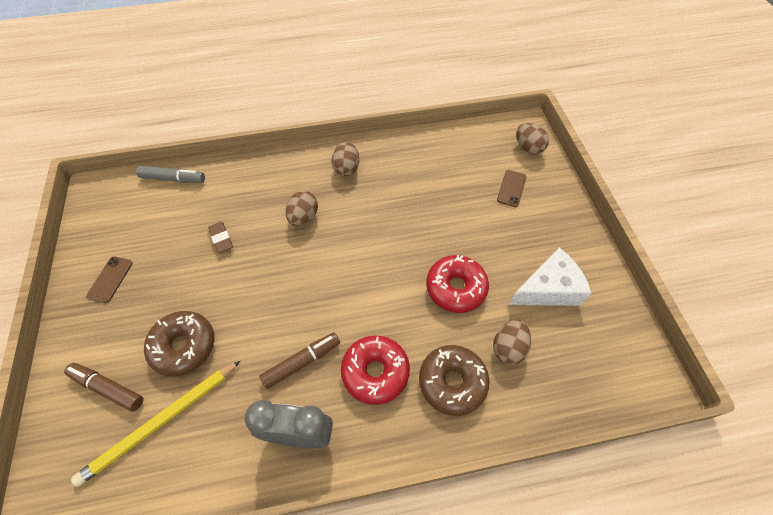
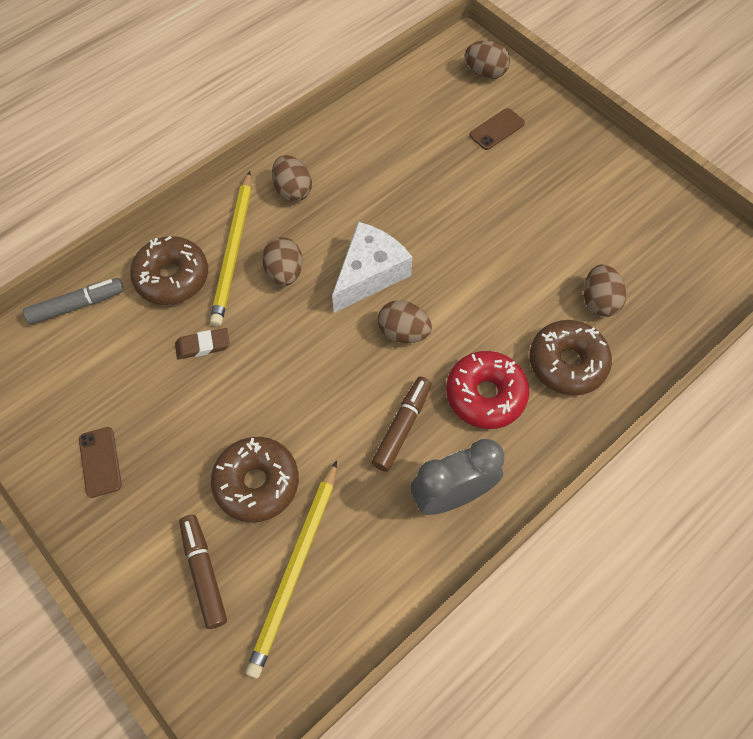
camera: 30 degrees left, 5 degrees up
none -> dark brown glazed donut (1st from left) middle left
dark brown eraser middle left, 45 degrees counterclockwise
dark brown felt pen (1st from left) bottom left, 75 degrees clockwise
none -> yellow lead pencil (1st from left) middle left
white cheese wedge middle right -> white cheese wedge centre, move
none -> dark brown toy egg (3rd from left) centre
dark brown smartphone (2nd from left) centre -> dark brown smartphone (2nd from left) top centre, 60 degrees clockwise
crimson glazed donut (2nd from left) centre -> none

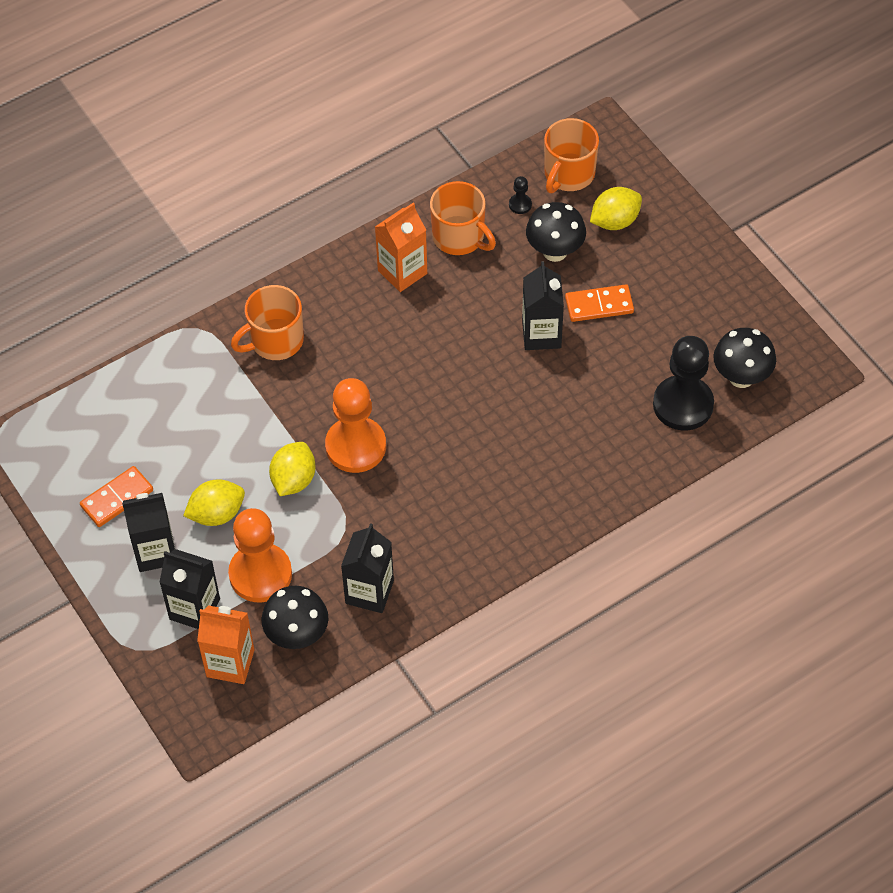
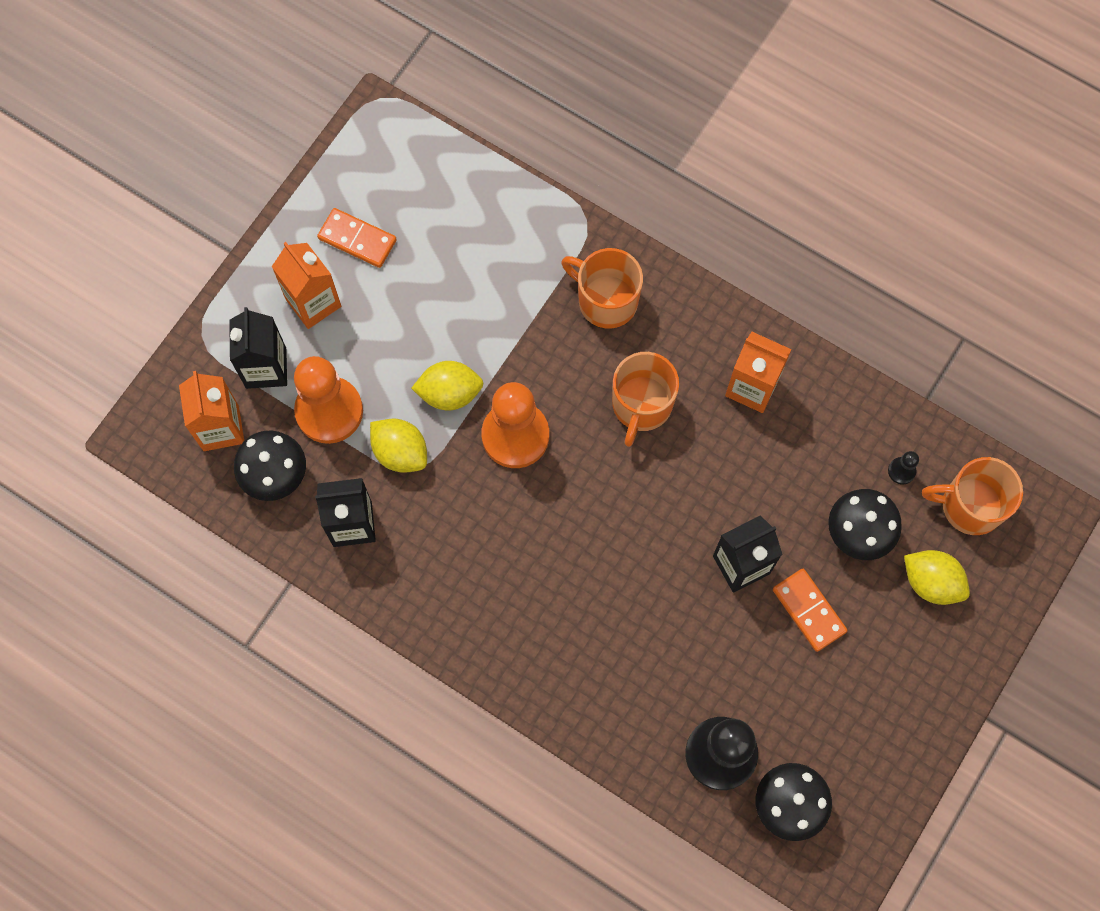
camera: 65 degrees right, 15 degrees up
ebony juice carton (1st from left) middle left -> bright orange juice carton (2nd from left) top left
yellow lemon (1st from left) middle left -> yellow lemon (1st from left) centre, move
bright orange tea mug (2nd from left) top centre -> bright orange tea mug (2nd from left) centre, move

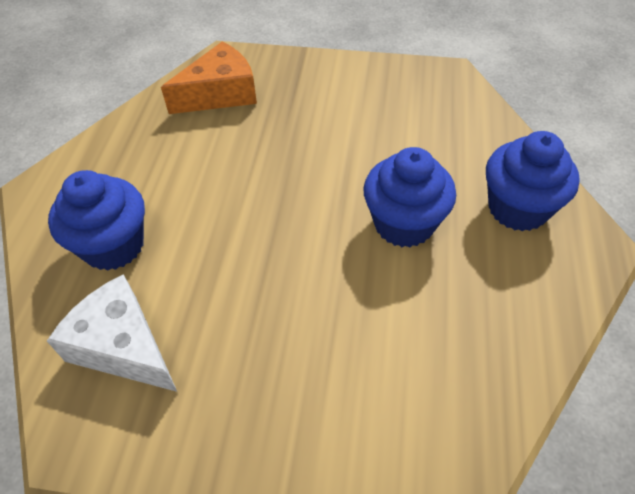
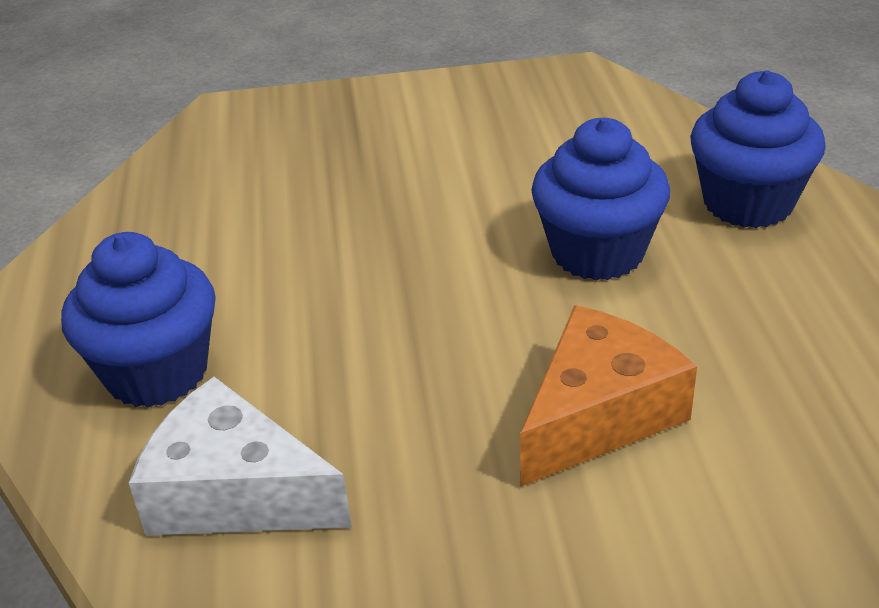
camera: 15 degrees left, 15 degrees down
bright orange cheese wedge top left -> bright orange cheese wedge middle right, move

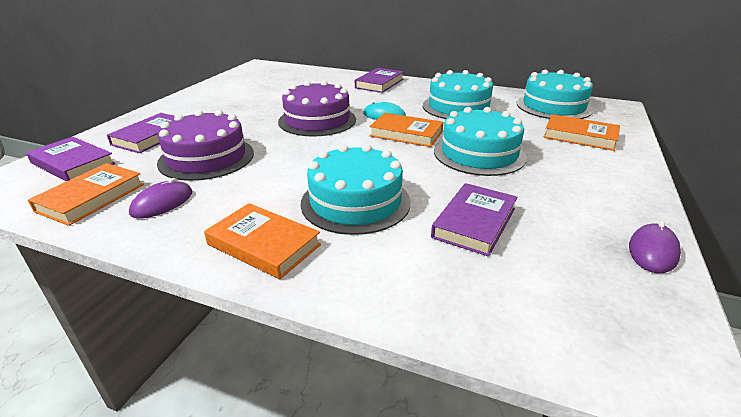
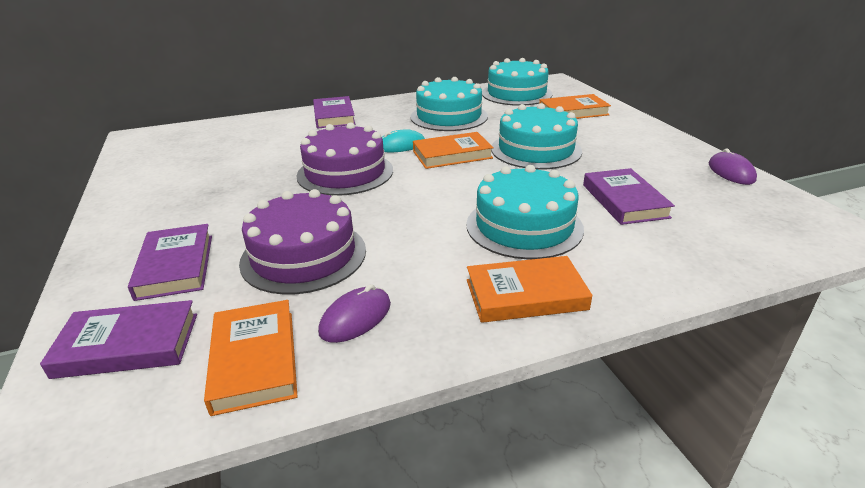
camera: 40 degrees left, 0 degrees up
violet mouse (1st from left) middle left -> violet mouse (1st from left) centre, 45 degrees clockwise

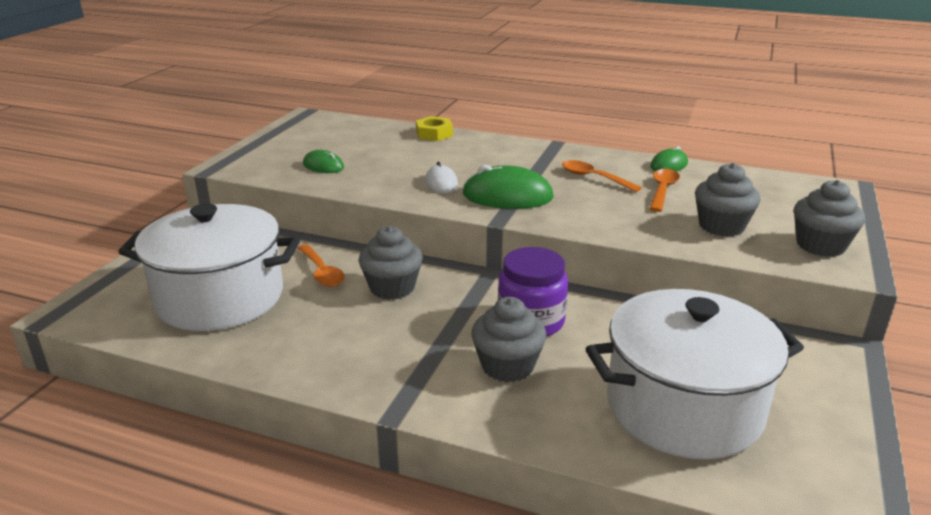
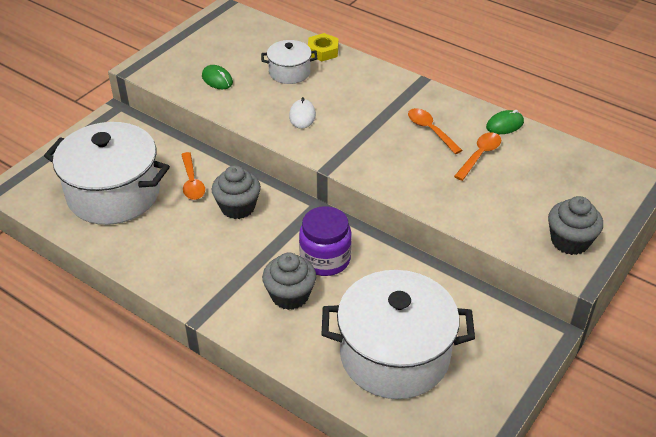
camera: 15 degrees right, 15 degrees up
none -> white pot (2nd from left) top centre
emerald mouse (2nd from left) centre -> none
grey fairy cake (3rd from left) middle right -> none

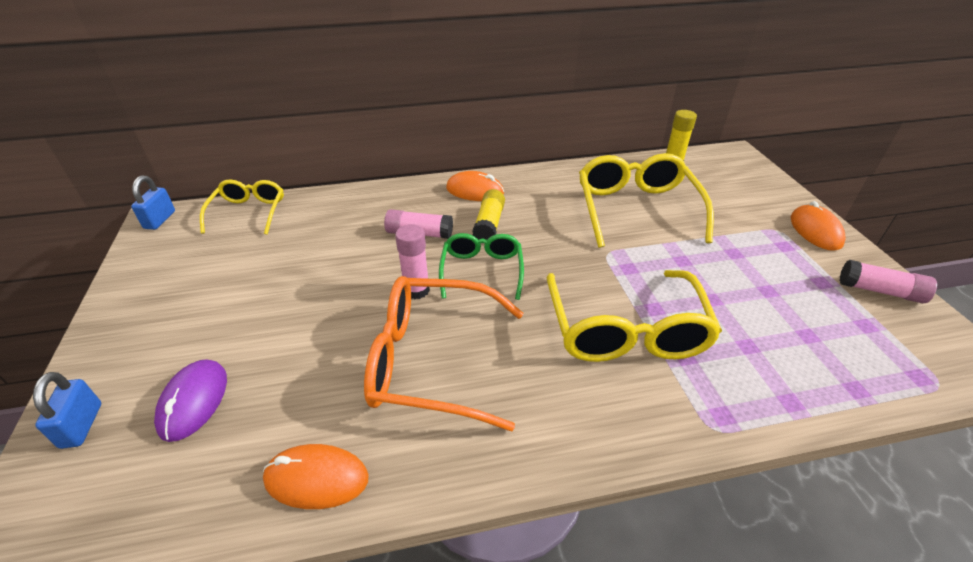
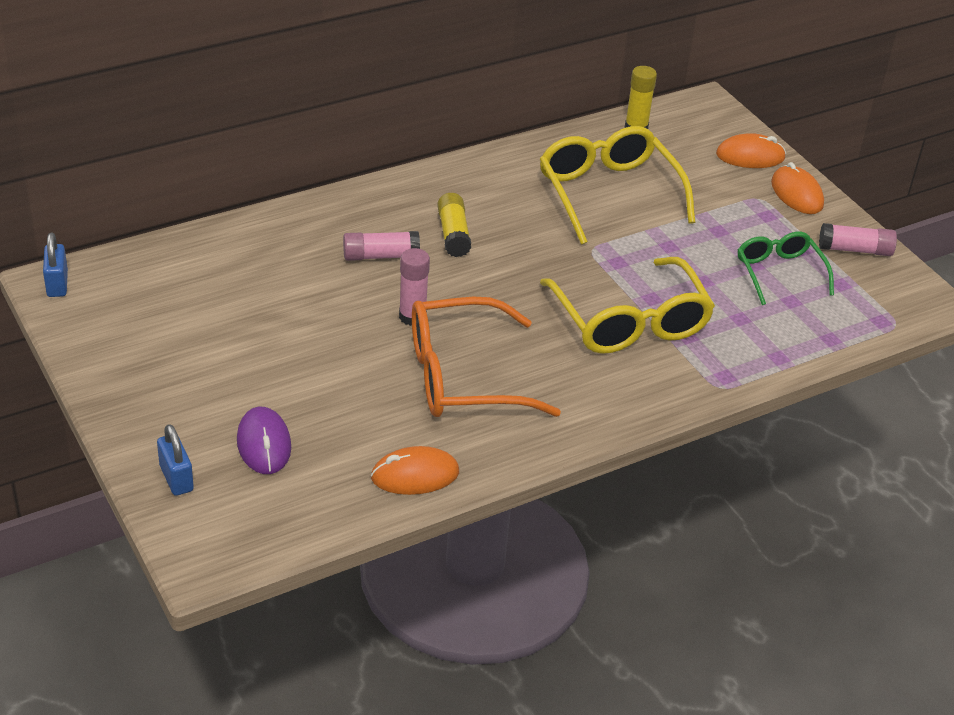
camera: 20 degrees left, 0 degrees up
bright orange mouse (2nd from left) top centre -> bright orange mouse (2nd from left) top right, move
emerald glasses centre -> emerald glasses middle right, move
yellow glasses (1st from left) middle left -> none

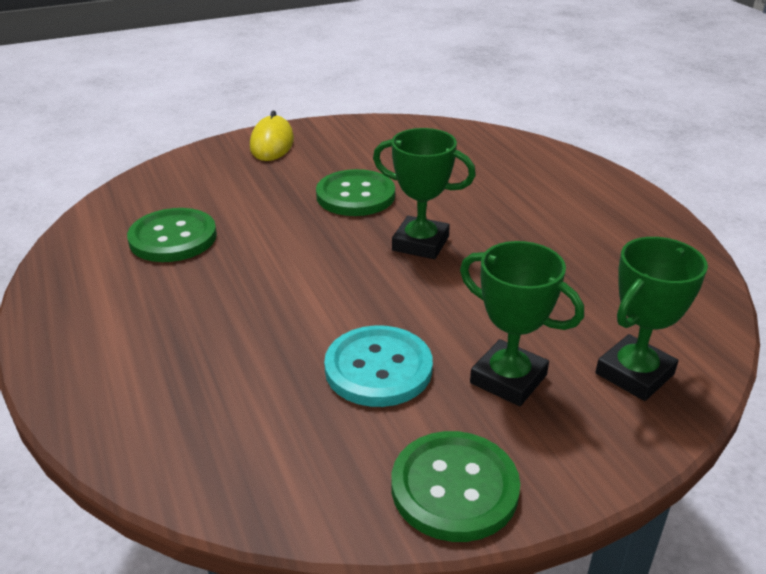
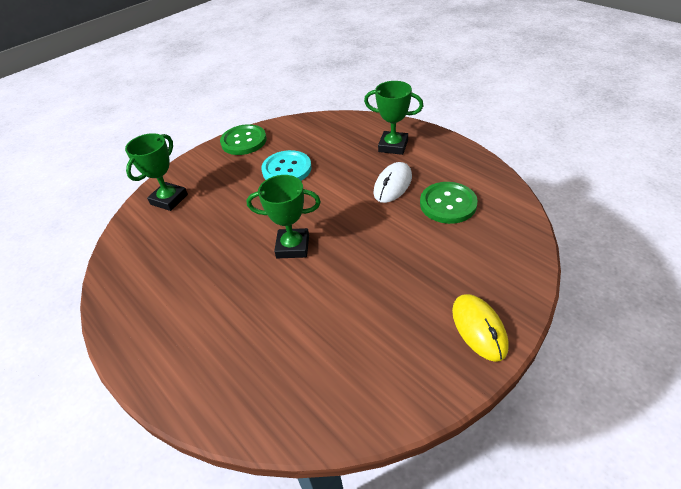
camera: 165 degrees right, 10 degrees up
emerald prize cup (2nd from left in the first image) middle right -> emerald prize cup (3rd from left) top centre, move
none -> white mouse centre
emerald sewing button (2nd from left) centre -> none

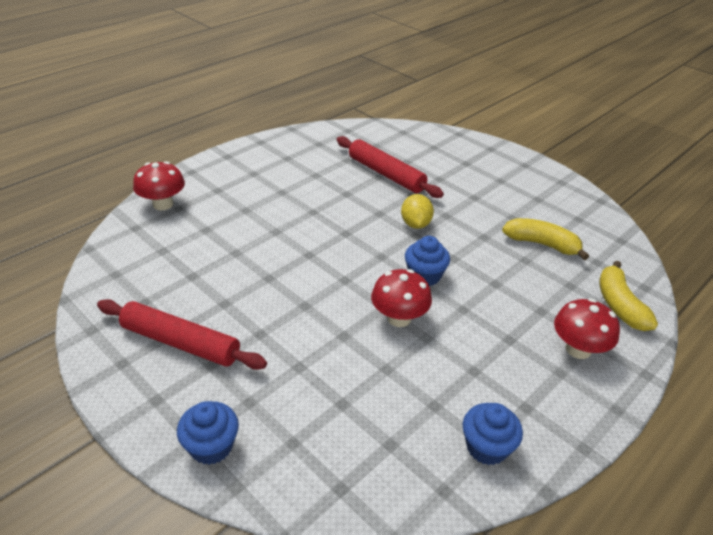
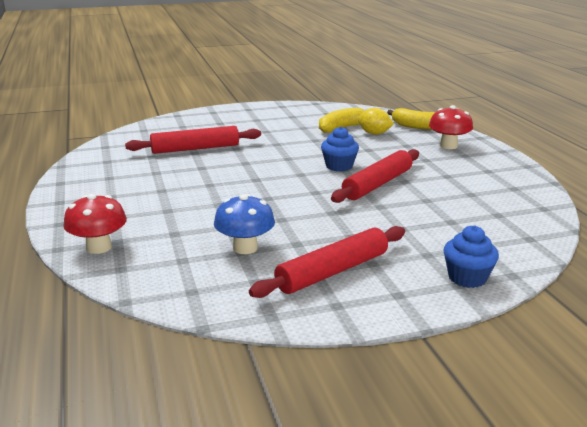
camera: 60 degrees left, 15 degrees down
none -> cobalt fungus centre
crimson fungus (2nd from left) centre -> crimson dough roller (3rd from left) centre
yellow lemon centre -> yellow lemon top centre, move
cobalt fairy cake (3rd from left) bottom right -> none

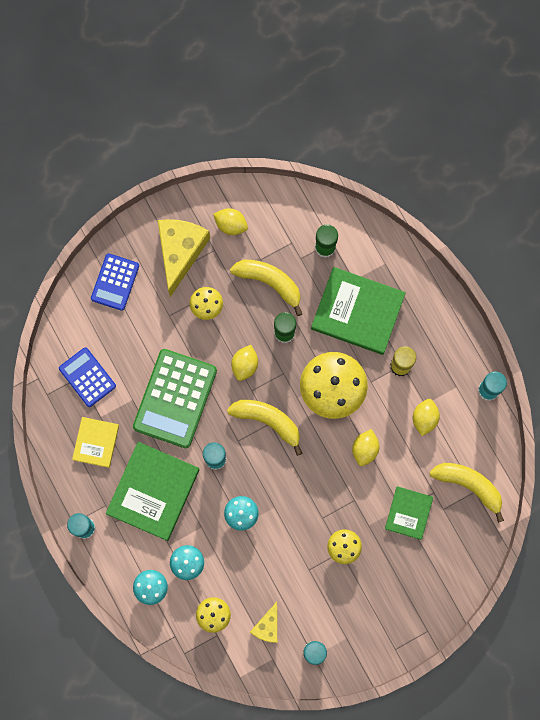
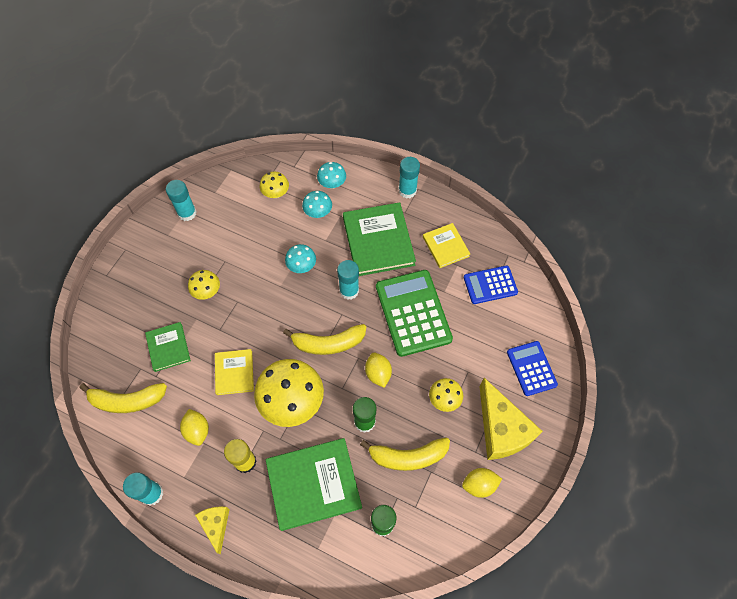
camera: 145 degrees right, 15 degrees down
yellow cheese wedge (2nd from left in the first image) bottom centre -> yellow cheese wedge (1st from left) bottom left, move
yellow lemon (3rd from left) middle right -> yellow hardback (1st from left) middle left
cobalt pocket calculator (1st from left) middle left -> cobalt pocket calculator (1st from left) centre, 150 degrees clockwise

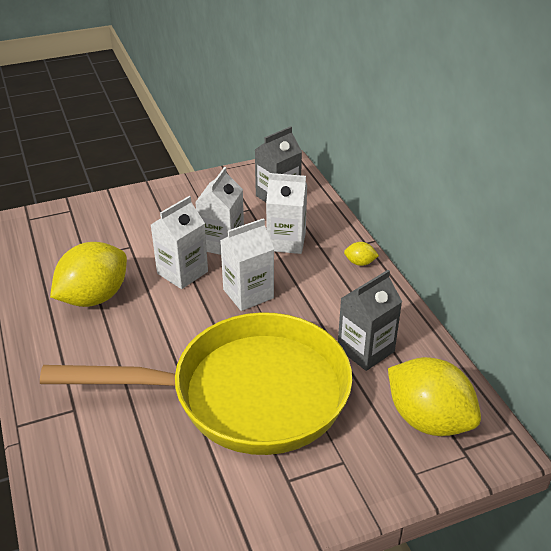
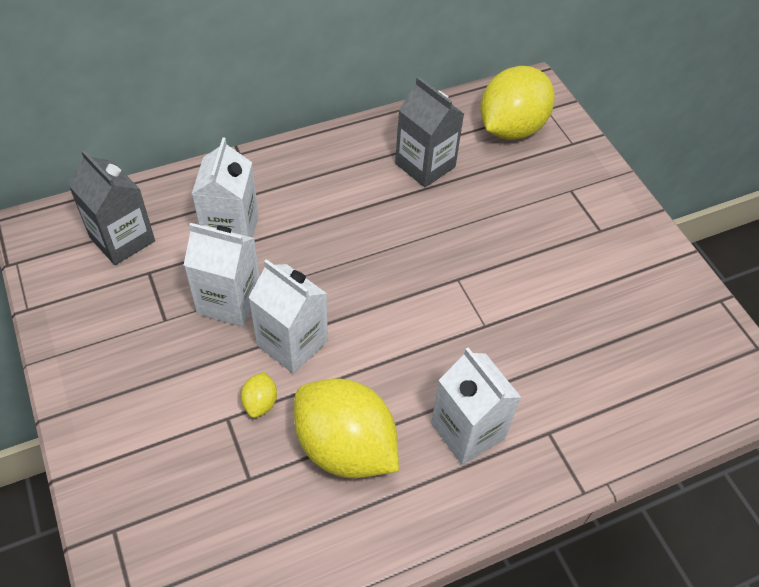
camera: 95 degrees left, 15 degrees up
yellow lemon (2nd from left in the first image) centre -> yellow lemon (1st from left) bottom centre, move
white juice carton (3rd from left in the first image) centre -> white juice carton (4th from left) bottom centre, move
yellow frying pan bottom centre -> none

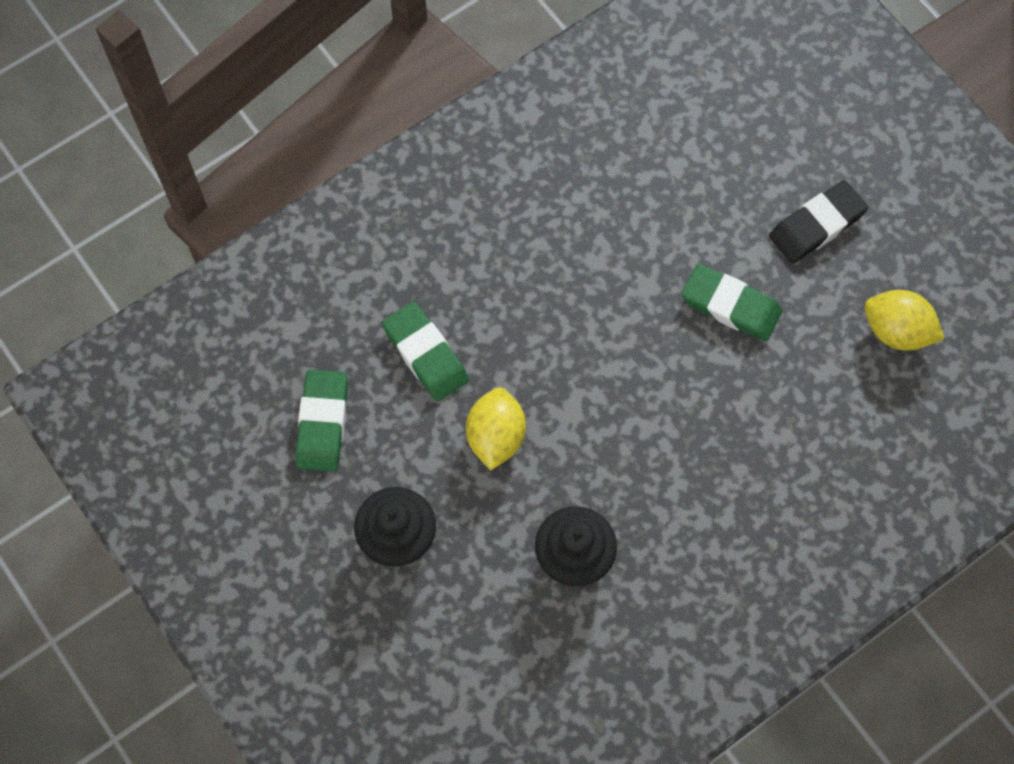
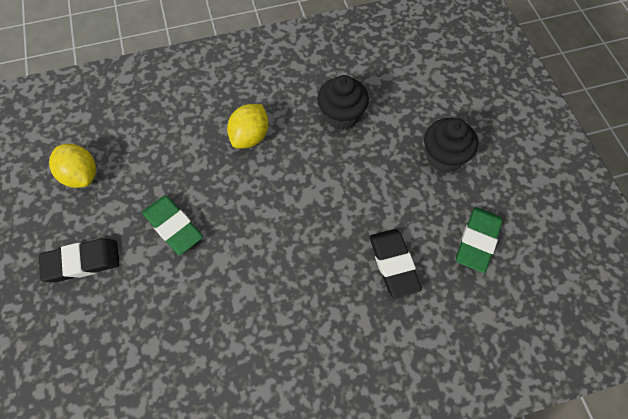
camera: 160 degrees left, 5 degrees down
yellow lemon (1st from left in the first image) centre -> yellow lemon (2nd from left) top centre, move
emerald eraser (2nd from left) centre -> ebony eraser (2nd from left) centre

